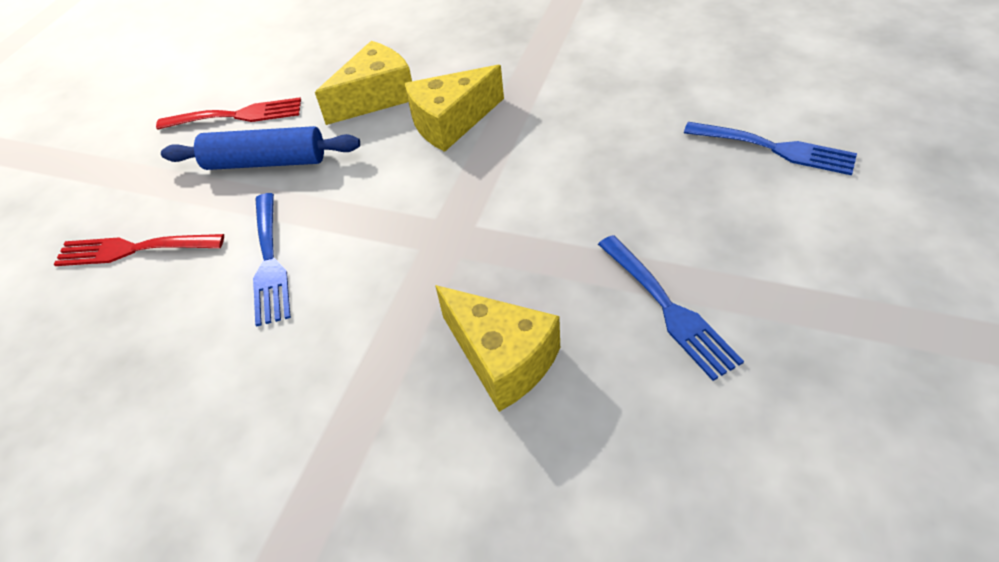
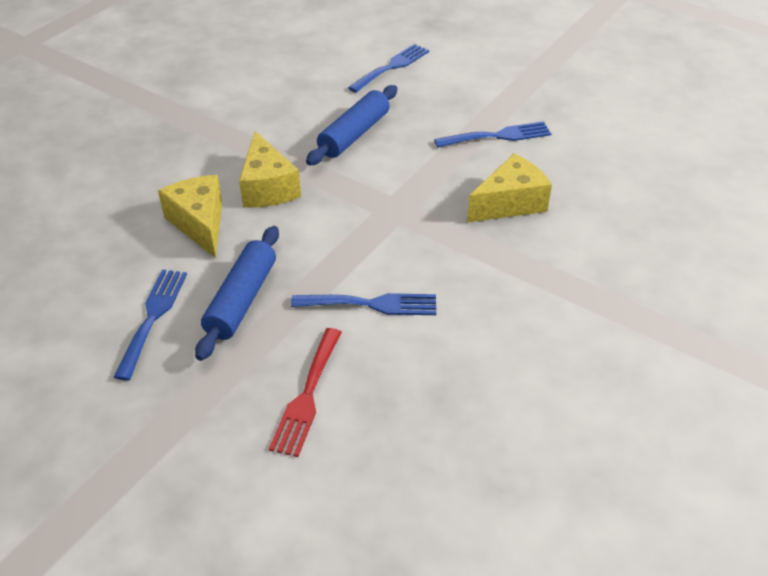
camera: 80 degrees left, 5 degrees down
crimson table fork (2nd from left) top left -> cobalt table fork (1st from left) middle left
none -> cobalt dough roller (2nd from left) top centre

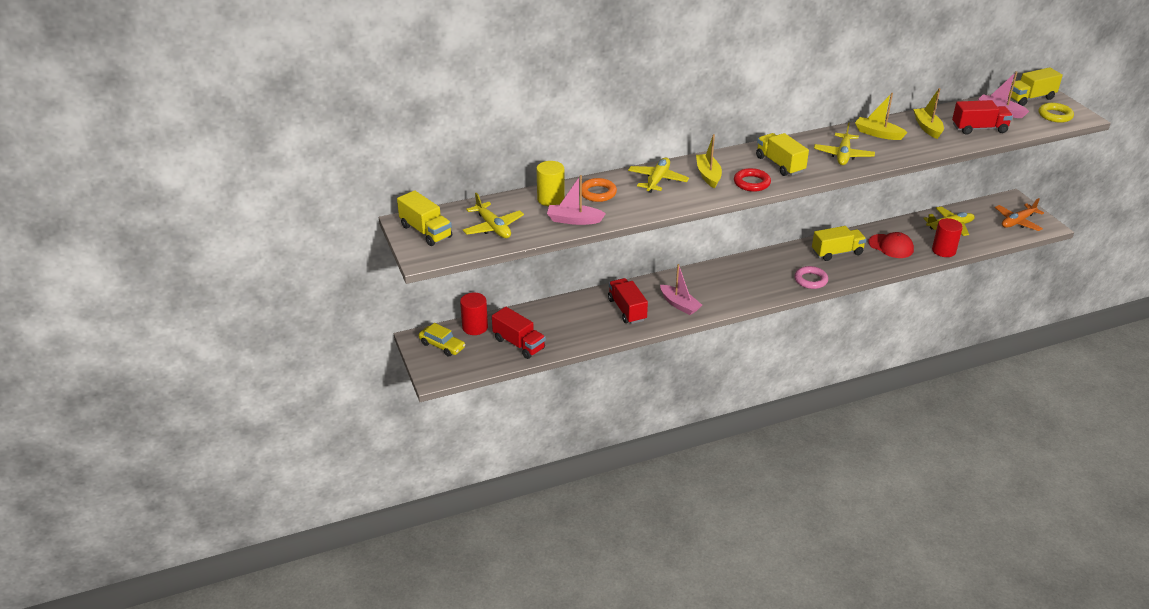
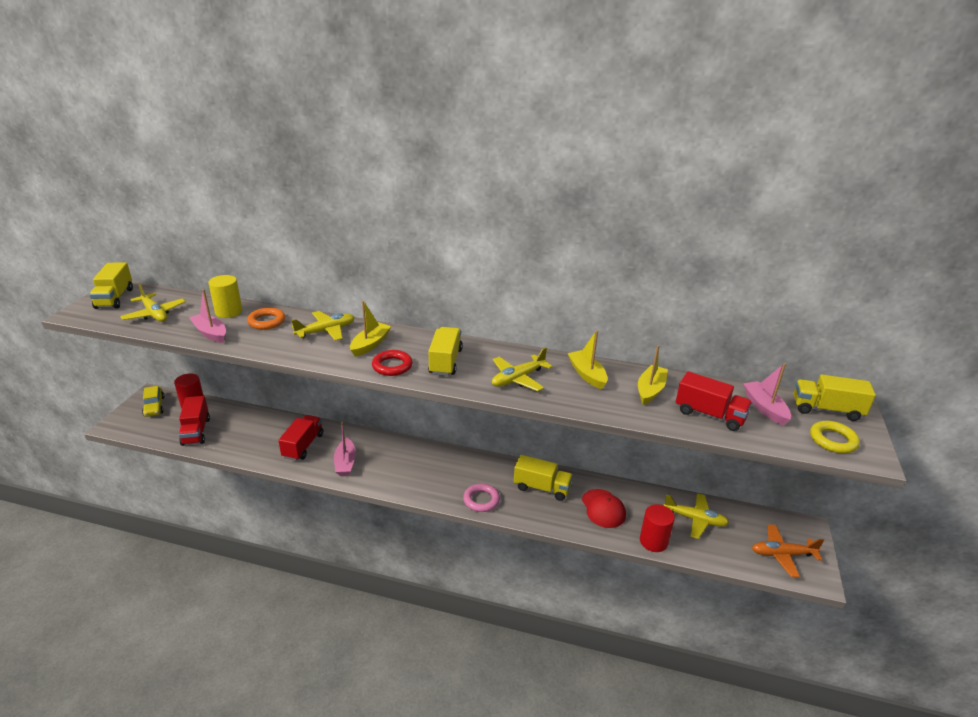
camera: 35 degrees right, 5 degrees down
yellow aeroplane (1st from left) centre -> yellow aeroplane (1st from left) middle left, 45 degrees counterclockwise

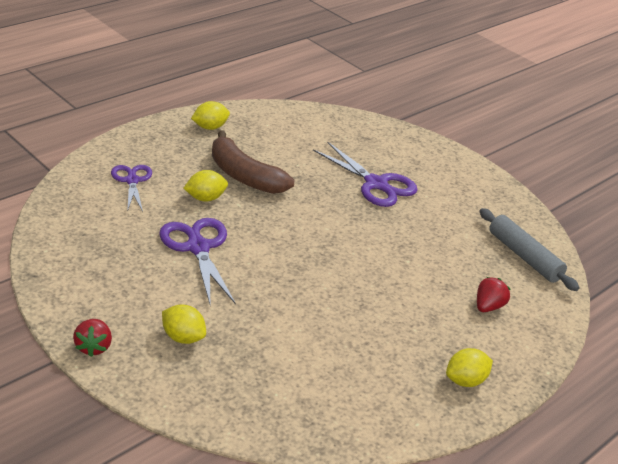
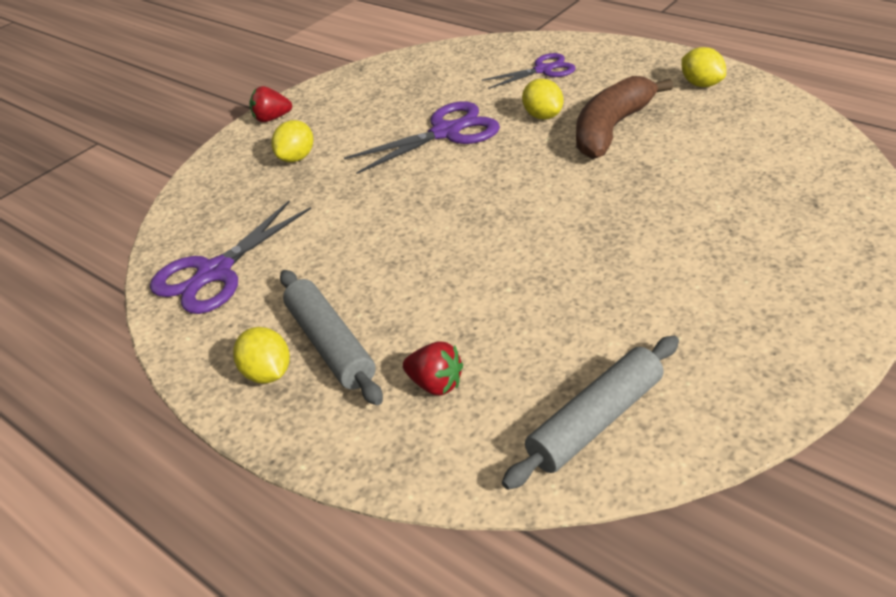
camera: 90 degrees right, 5 degrees up
violet shears (3rd from left in the first image) centre -> violet shears (1st from left) middle left, move
none -> grey dough roller (1st from left) centre

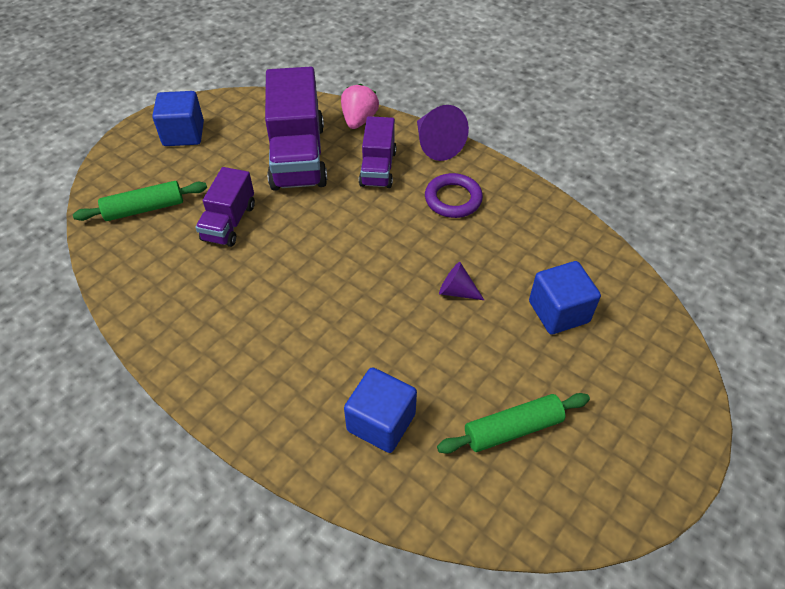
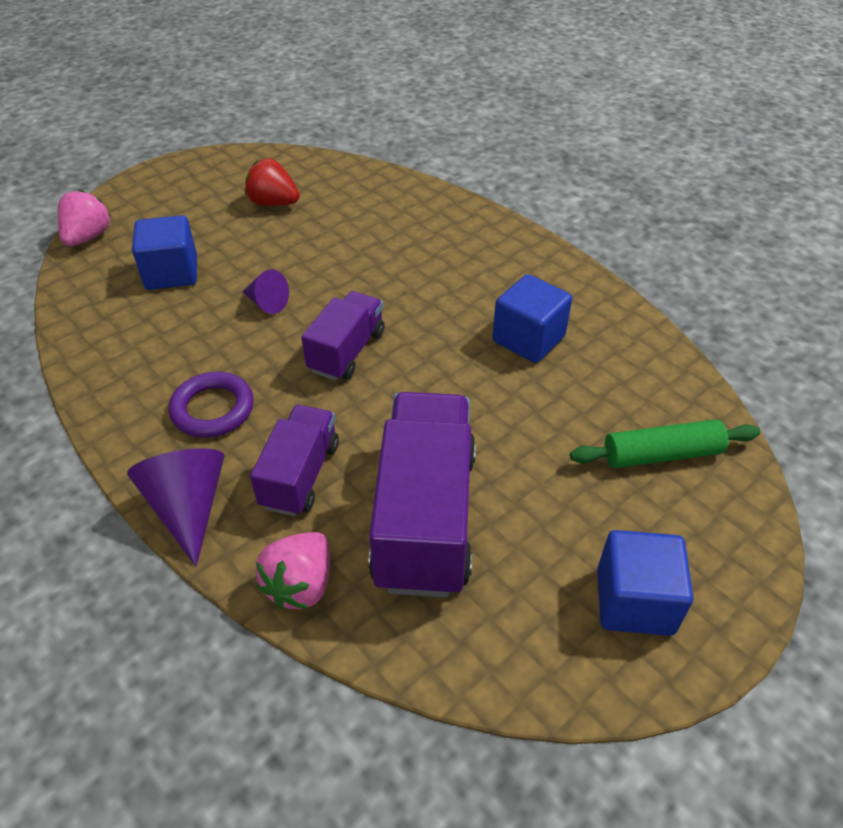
camera: 170 degrees left, 5 degrees down
none -> pink berry (1st from left) top left
emerald dough roller (2nd from left) bottom centre -> crimson berry top left
violet lorry (1st from left in the first image) middle left -> violet lorry (2nd from left) centre, move
cobalt cube (2nd from left) bottom centre -> cobalt cube (2nd from left) centre, move

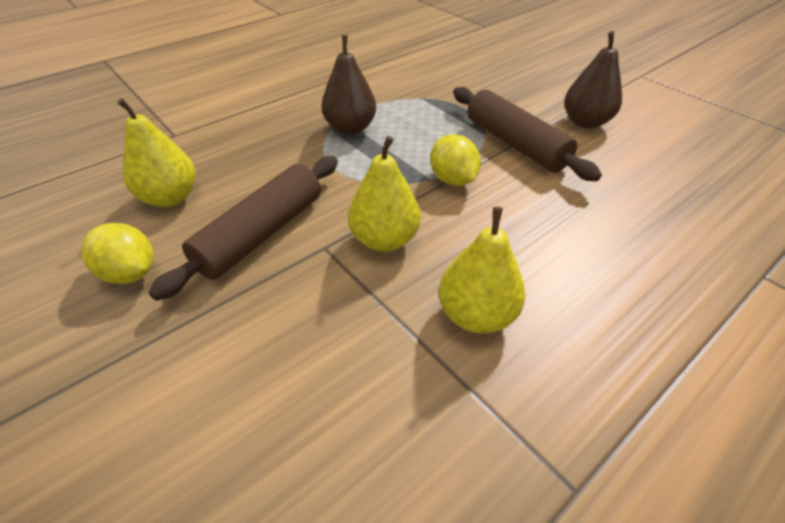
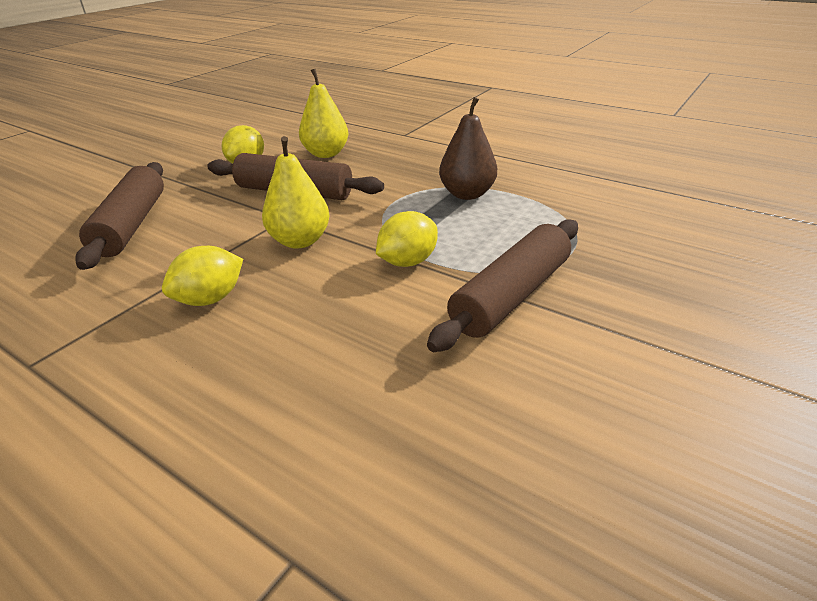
camera: 75 degrees right, 10 degrees down
none -> dark brown dough roller (1st from left) middle left
yellow toy pear (3rd from left) centre -> yellow lemon (1st from left) middle left
dark brown toy pear (2nd from left) top right -> none

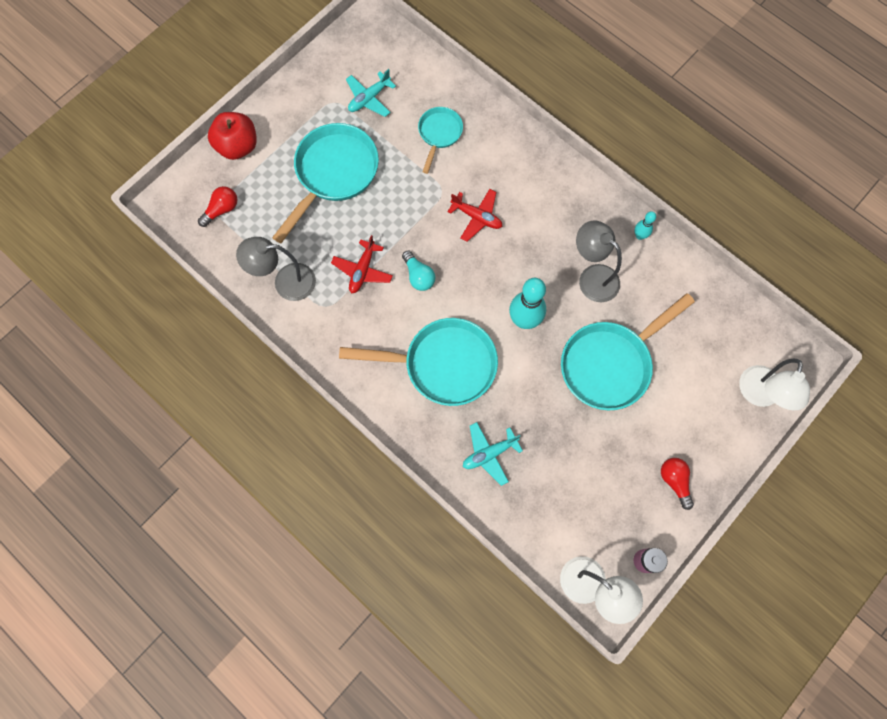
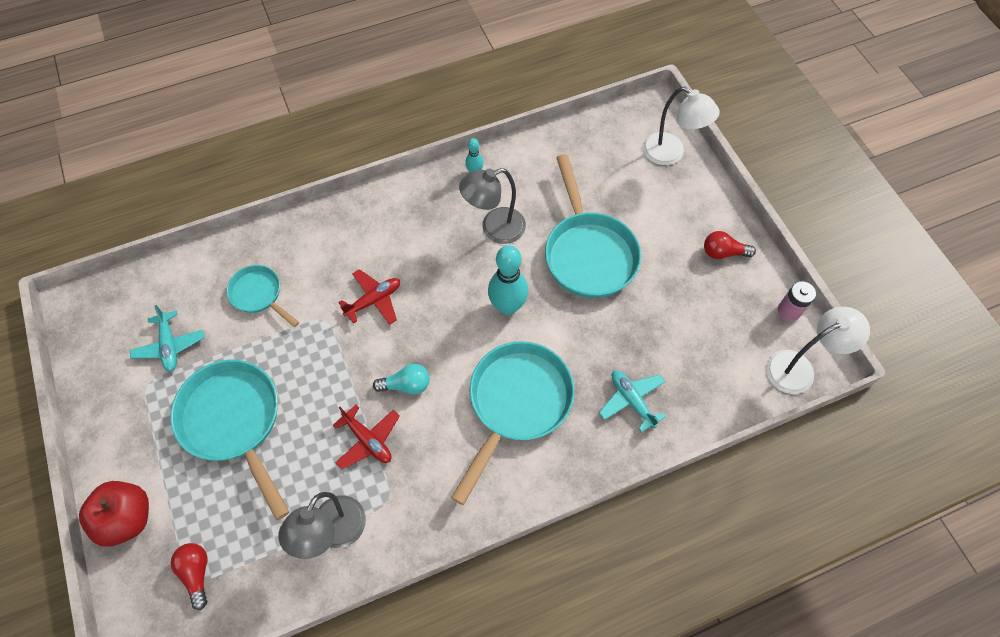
camera: 65 degrees left, 10 degrees down
turquoise aeroplane (2nd from left) centre, 150 degrees clockwise

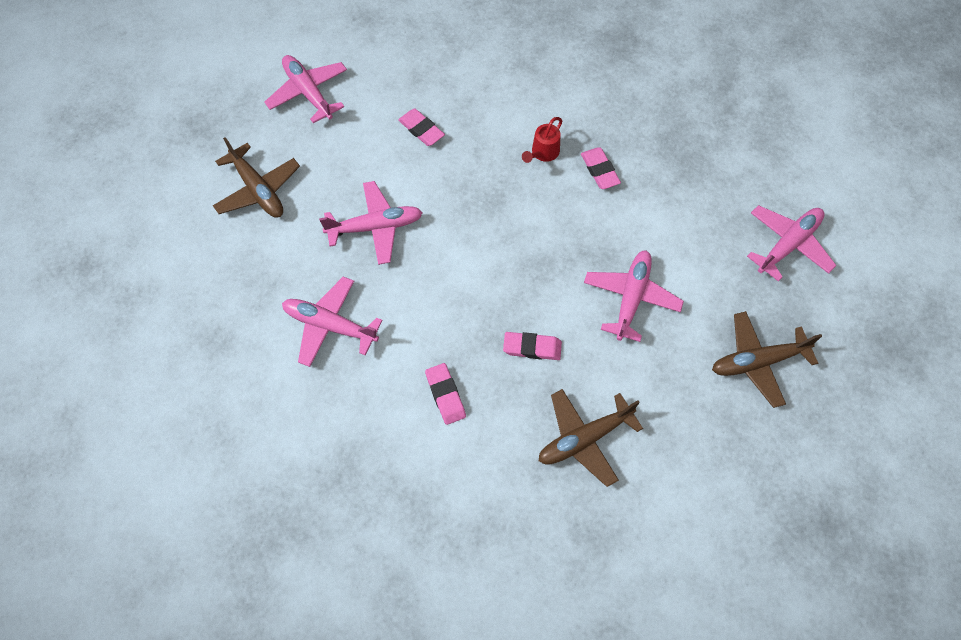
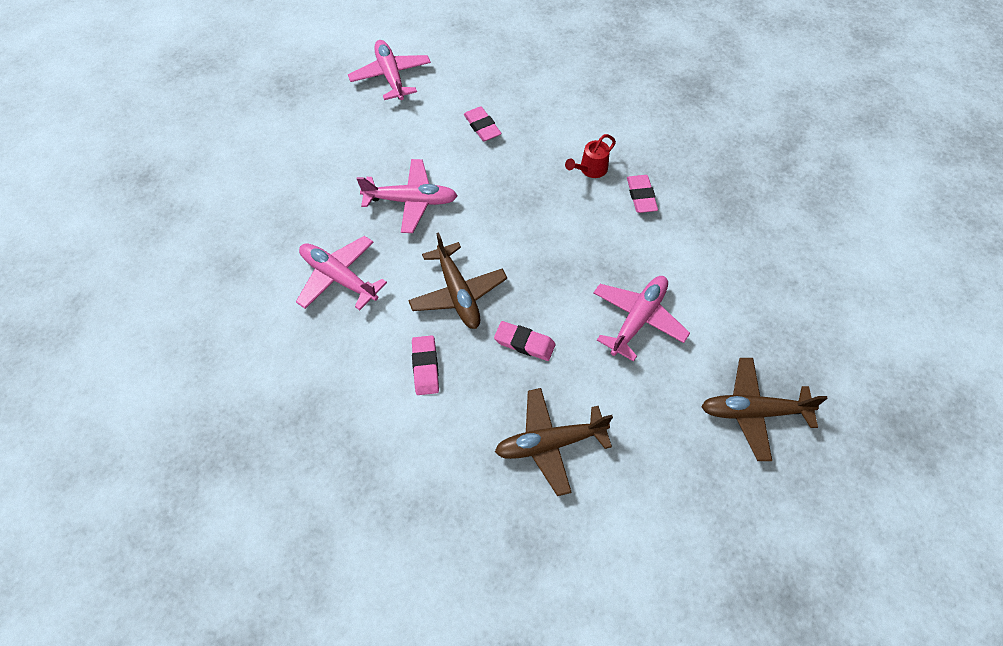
camera: 15 degrees right, 5 degrees down
dark brown aeroplane (1st from left) top left -> dark brown aeroplane (1st from left) centre, move
pink aeroplane (5th from left) middle right -> none

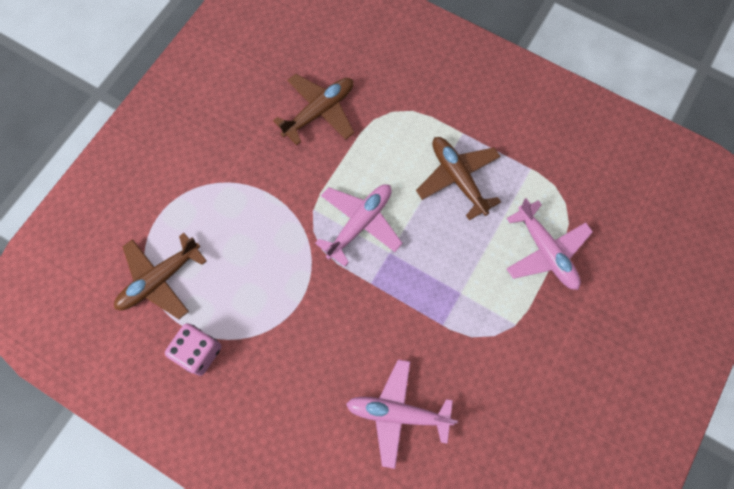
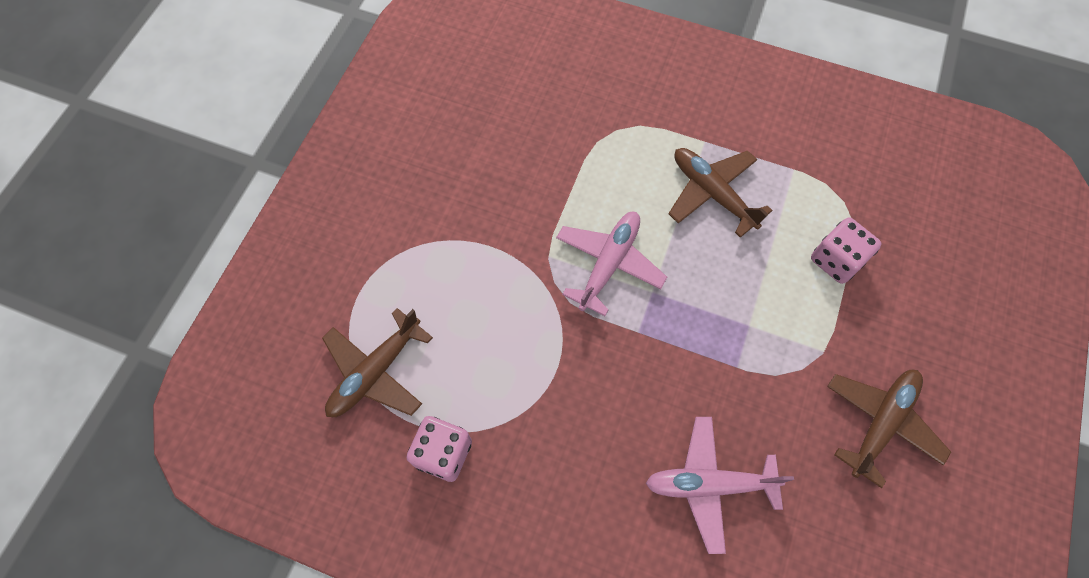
camera: 10 degrees left, 5 degrees down
pink aeroplane (3rd from left) middle right -> pink game die (2nd from left) middle right
dark brown aeroplane (2nd from left in the first image) top centre -> dark brown aeroplane (3rd from left) bottom right, move

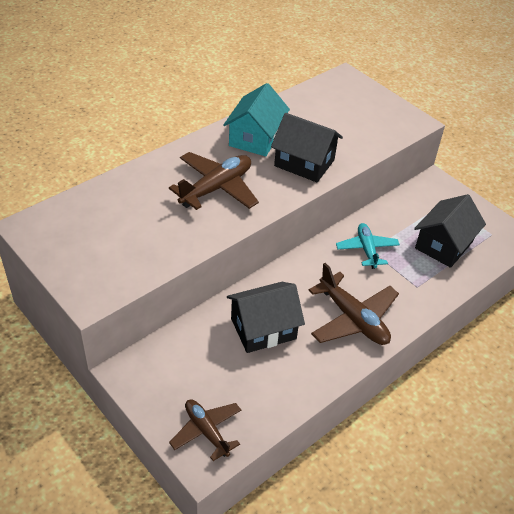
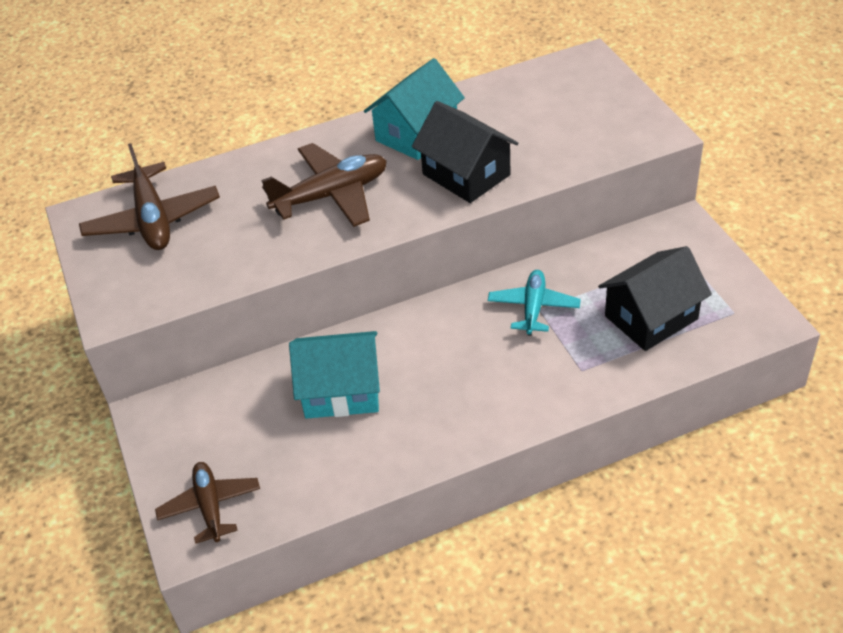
camera: 25 degrees right, 0 degrees up
dark brown aeroplane (3rd from left in the first image) middle right -> dark brown aeroplane (1st from left) top left, move
ebony toy house (1st from left) centre -> turquoise toy house (1st from left) centre

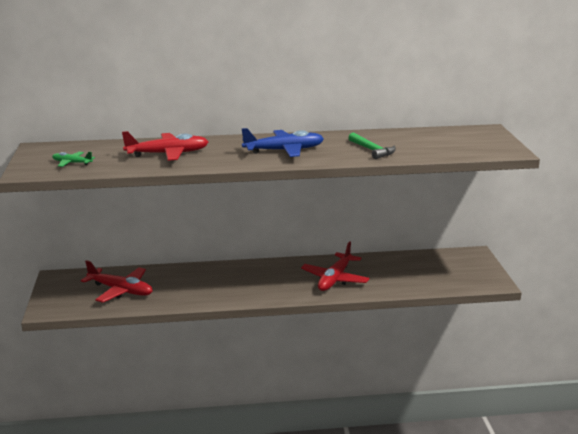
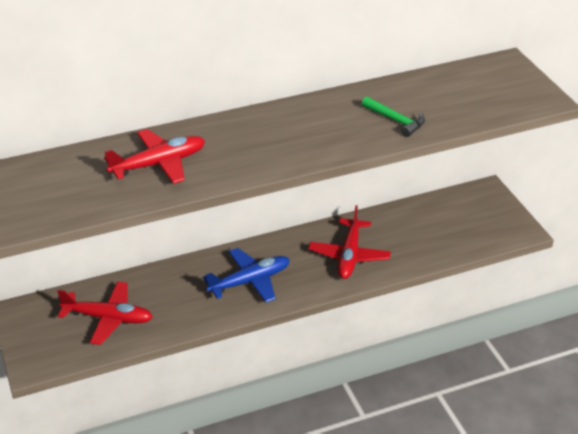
camera: 15 degrees left, 15 degrees up
cobalt aeroplane top centre -> cobalt aeroplane centre, move
emerald aeroplane middle left -> none

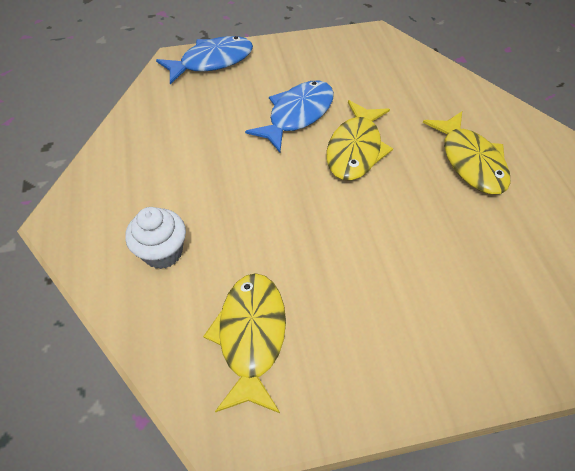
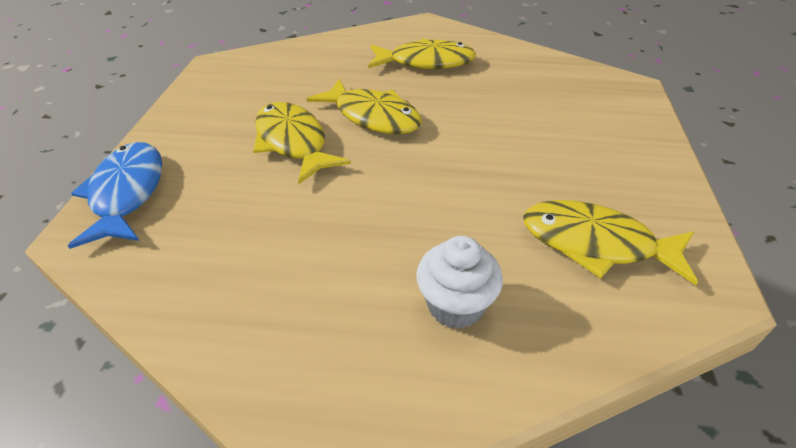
camera: 70 degrees left, 10 degrees down
cobalt toy fish (2nd from left) top centre -> yellow toy fish (1st from left) top centre

